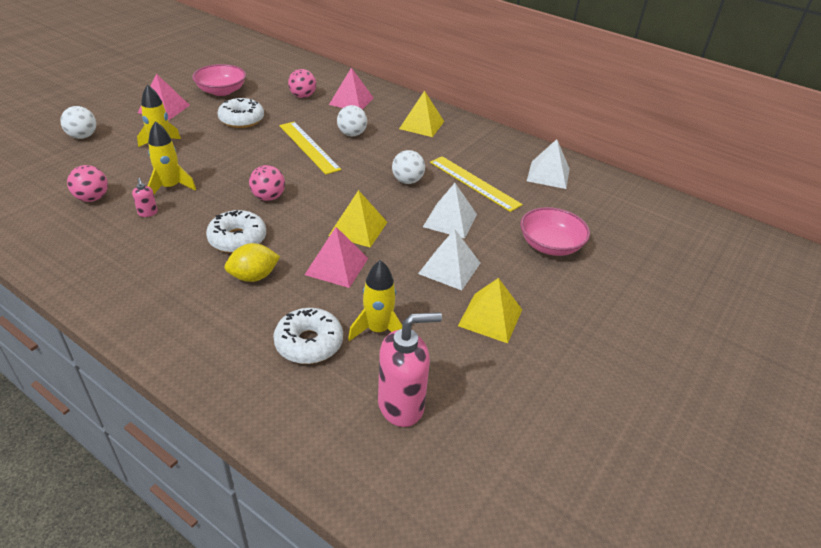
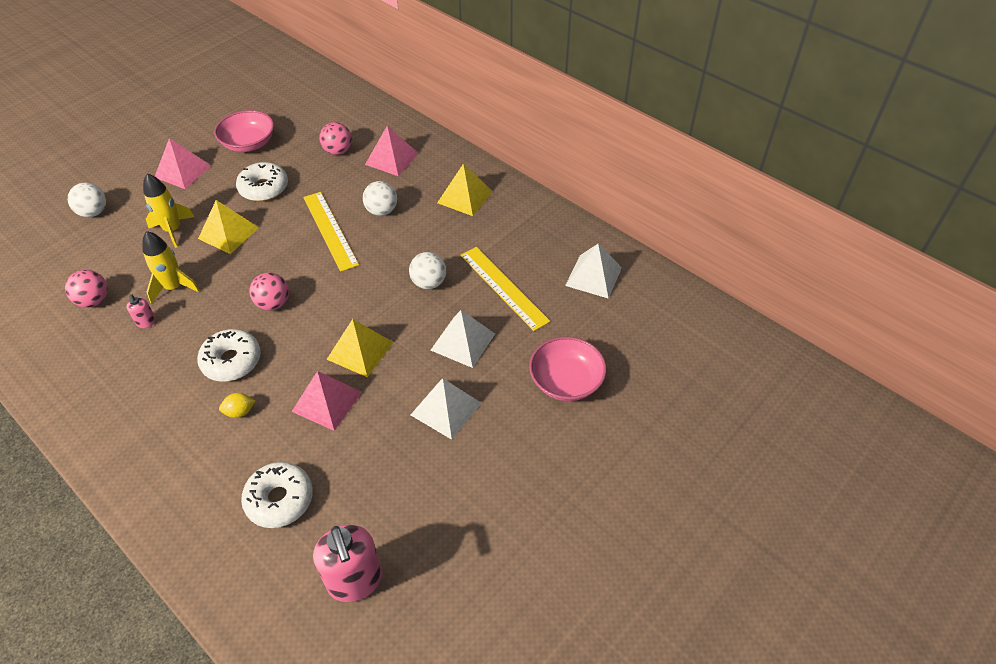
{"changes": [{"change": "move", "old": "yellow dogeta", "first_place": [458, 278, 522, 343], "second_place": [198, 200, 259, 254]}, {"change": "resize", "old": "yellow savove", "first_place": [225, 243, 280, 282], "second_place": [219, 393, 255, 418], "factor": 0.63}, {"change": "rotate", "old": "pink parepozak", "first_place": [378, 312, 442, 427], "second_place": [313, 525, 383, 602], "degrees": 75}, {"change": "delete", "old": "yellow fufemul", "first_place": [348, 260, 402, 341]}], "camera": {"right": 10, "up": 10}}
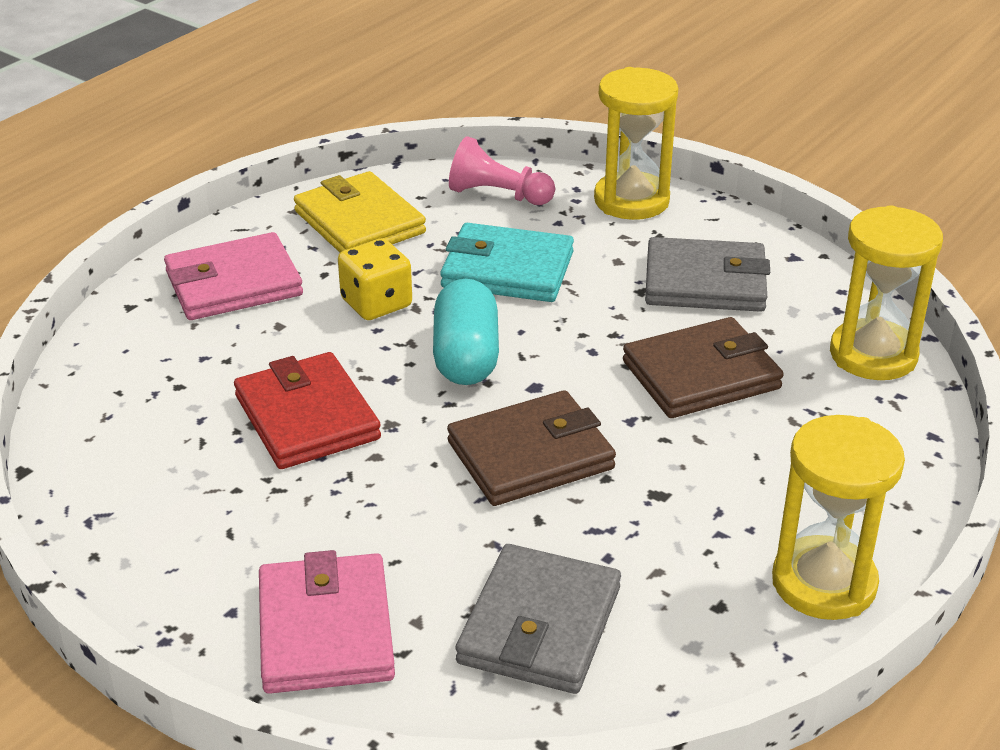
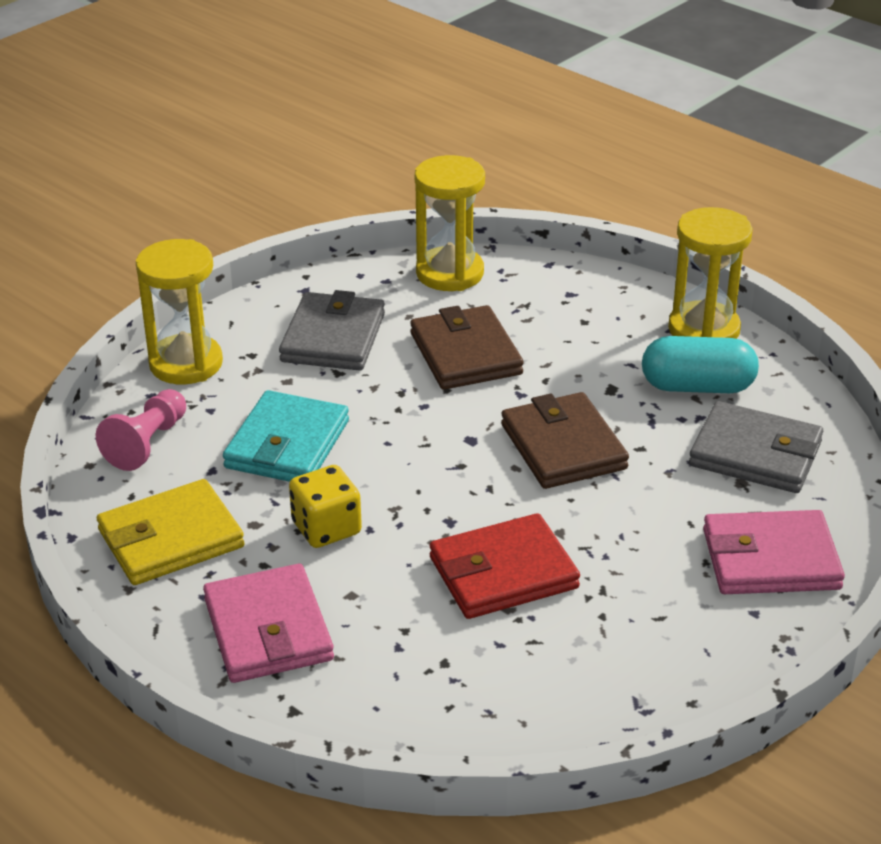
{"changes": [{"change": "move", "old": "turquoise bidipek", "first_place": [433, 279, 499, 385], "second_place": [642, 336, 759, 393]}], "camera": {"right": -85, "up": 0}}
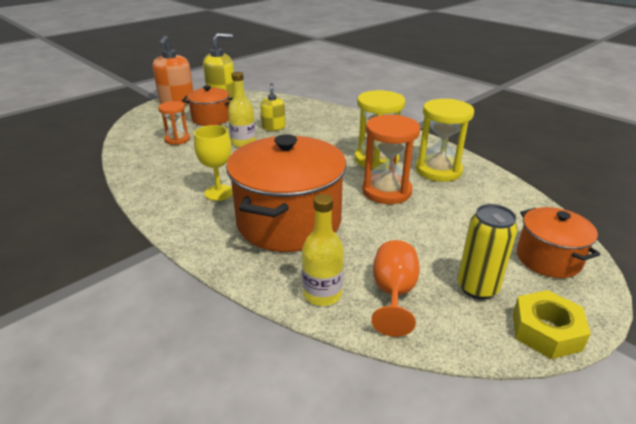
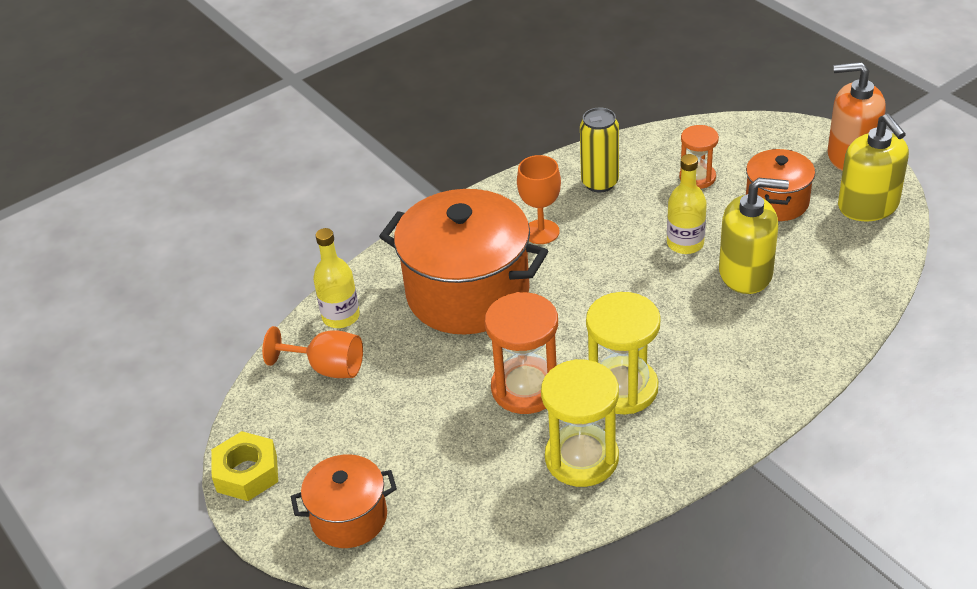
{"changes": [{"change": "recolor", "old": "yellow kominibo", "new": "orange kominibo", "first_place": [194, 125, 233, 201], "second_place": [517, 155, 561, 244]}, {"change": "move", "old": "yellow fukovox", "first_place": [458, 204, 518, 299], "second_place": [580, 108, 619, 192]}, {"change": "resize", "old": "yellow parepozak", "first_place": [260, 83, 286, 131], "second_place": [719, 178, 789, 294], "factor": 1.68}], "camera": {"right": 100, "up": 10}}
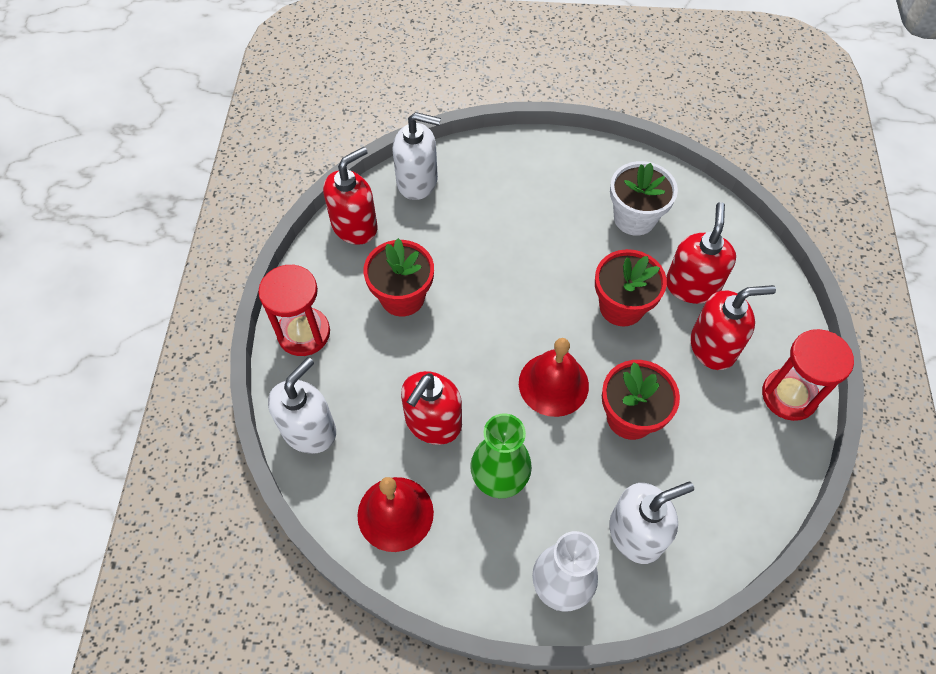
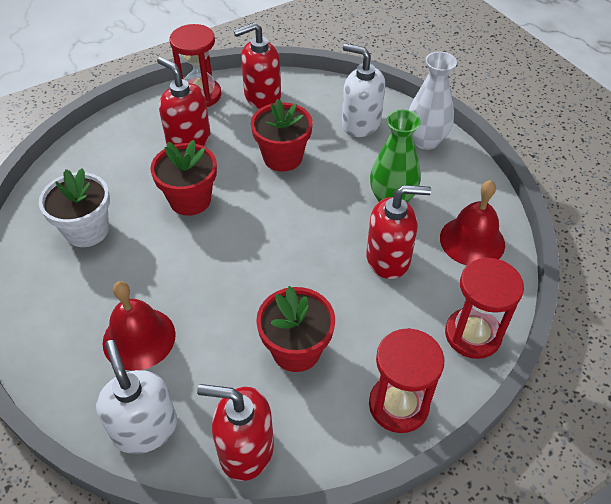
{"changes": [{"change": "move", "old": "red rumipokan", "first_place": [519, 338, 589, 417], "second_place": [102, 281, 176, 371]}, {"change": "move", "old": "red parepozak", "first_place": [666, 202, 736, 304], "second_place": [233, 22, 281, 109]}, {"change": "replace", "old": "white parepozak", "new": "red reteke", "first_place": [268, 357, 336, 454], "second_place": [445, 258, 524, 359]}], "camera": {"right": -125, "up": -10}}
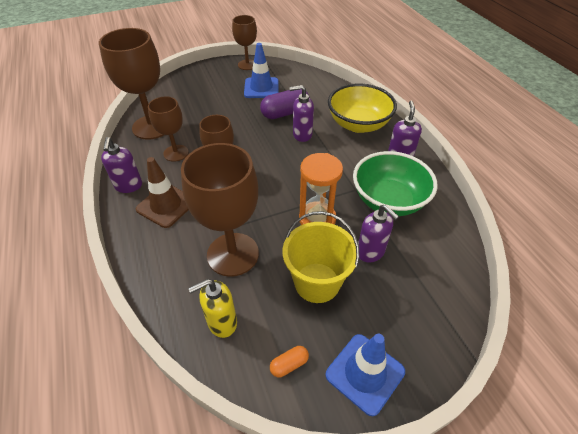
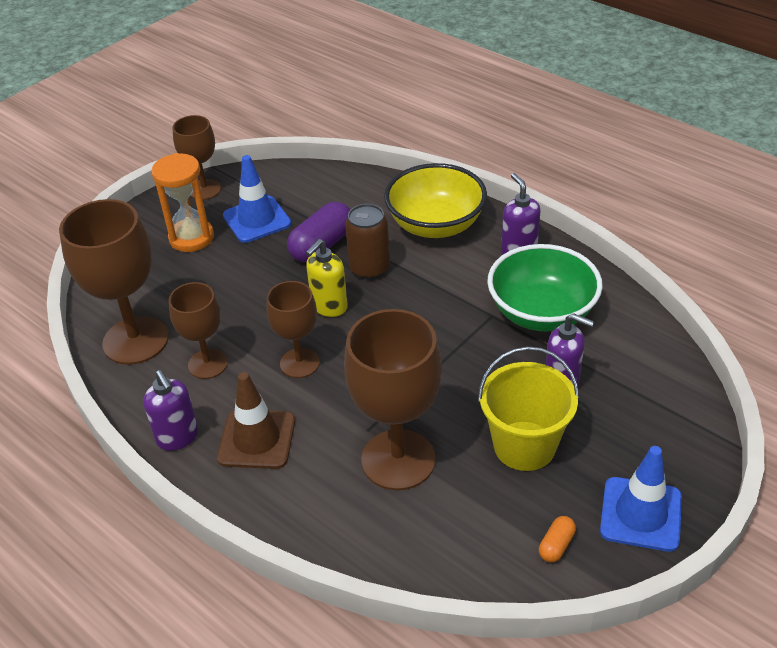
{"changes": [{"change": "move", "old": "orange reteke", "first_place": [299, 153, 343, 225], "second_place": [151, 153, 214, 252]}, {"change": "move", "old": "yellow parepozak", "first_place": [188, 279, 237, 338], "second_place": [306, 239, 348, 317]}, {"change": "replace", "old": "purple parepozak", "new": "brown fukovox", "first_place": [289, 85, 314, 142], "second_place": [345, 204, 390, 279]}], "camera": {"right": -25, "up": -5}}
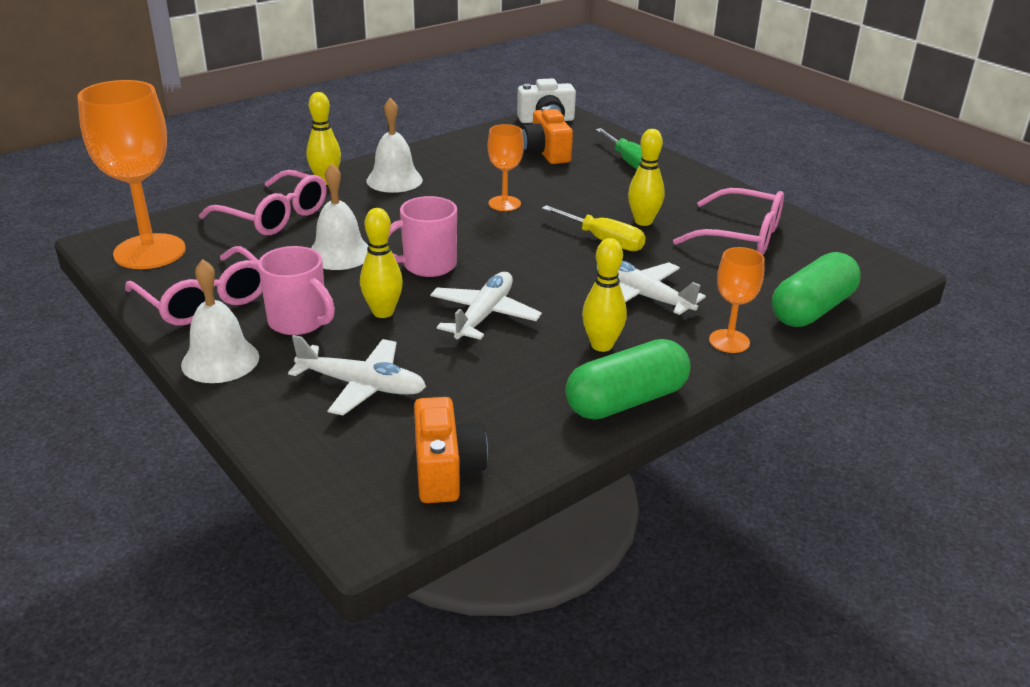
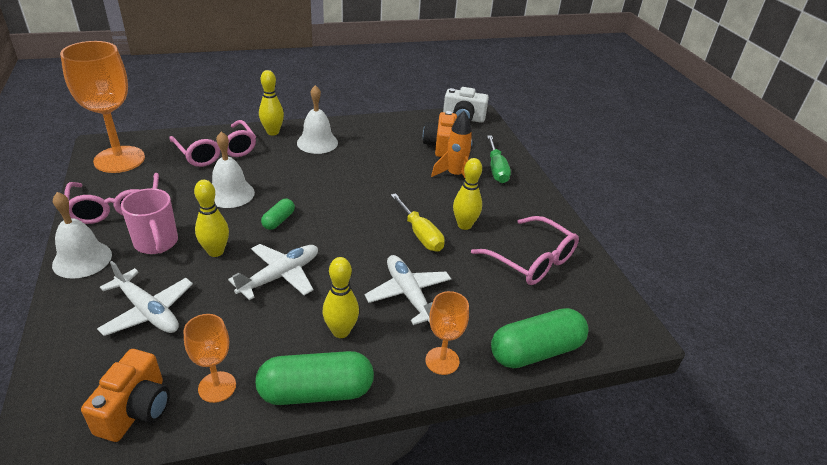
{"changes": [{"change": "move", "old": "orange kominibo", "first_place": [488, 124, 524, 211], "second_place": [183, 314, 236, 403]}, {"change": "replace", "old": "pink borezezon", "new": "green bidipek", "first_place": [388, 196, 457, 277], "second_place": [261, 198, 295, 230]}, {"change": "insert", "new": "orange fufemul", "second_place": [431, 111, 473, 178]}], "camera": {"right": 20, "up": 5}}
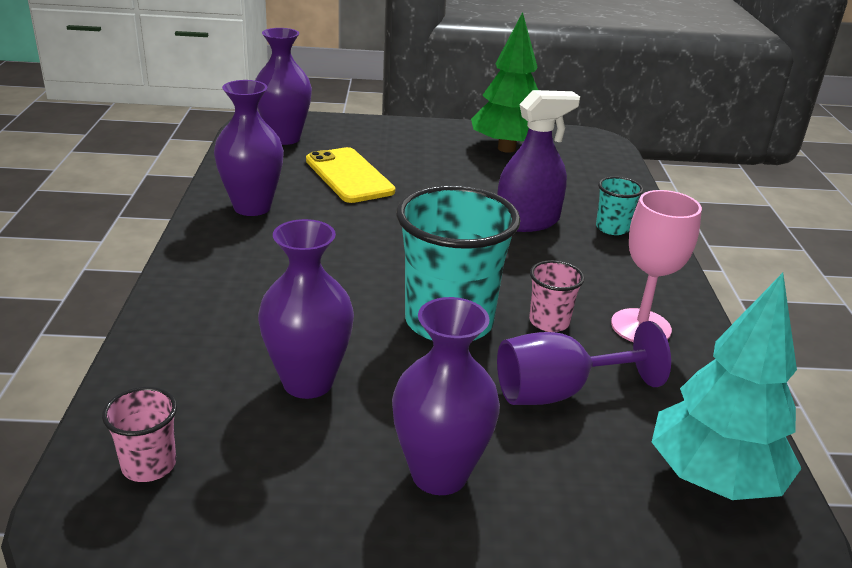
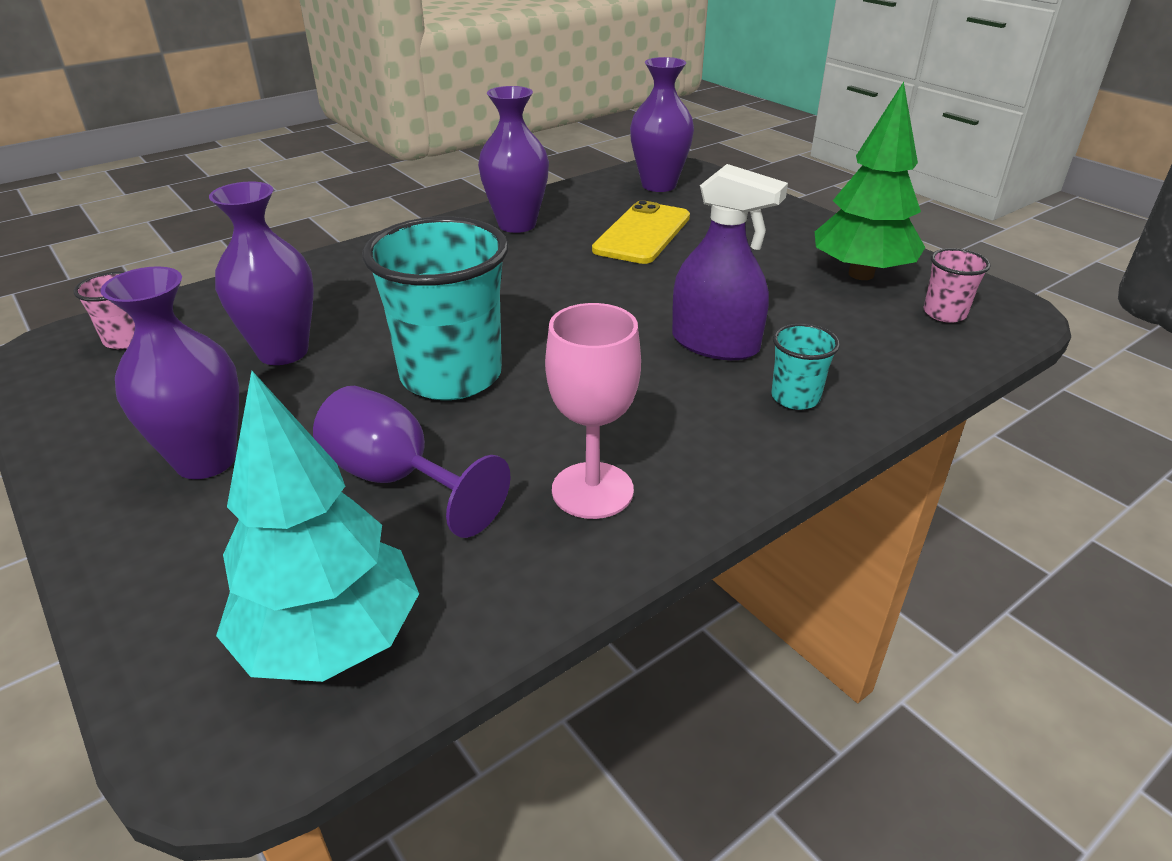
{"changes": [{"change": "move", "old": "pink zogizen", "first_place": [529, 260, 585, 332], "second_place": [924, 248, 991, 323]}], "camera": {"right": 55, "up": 5}}
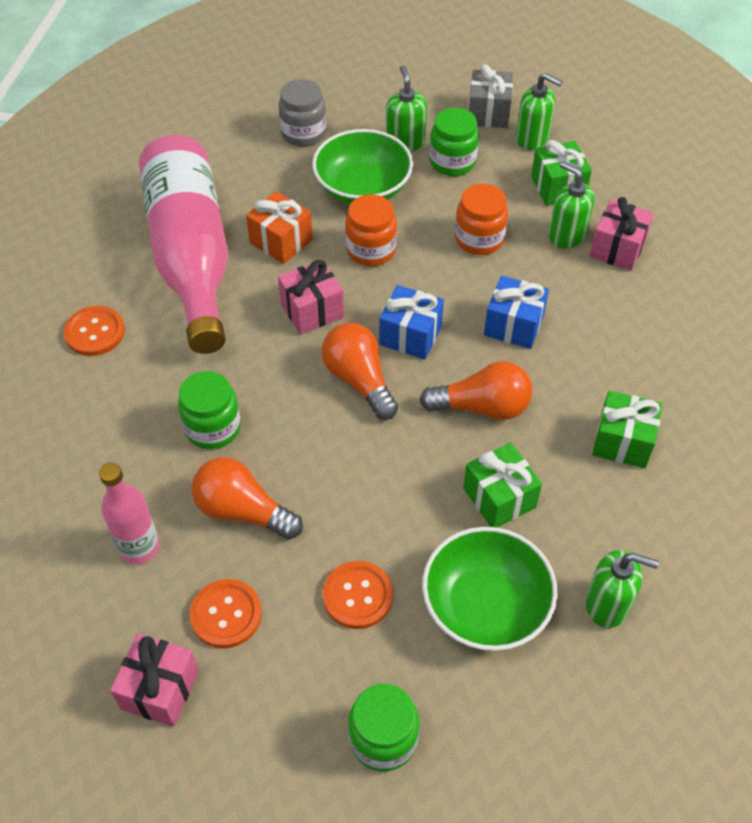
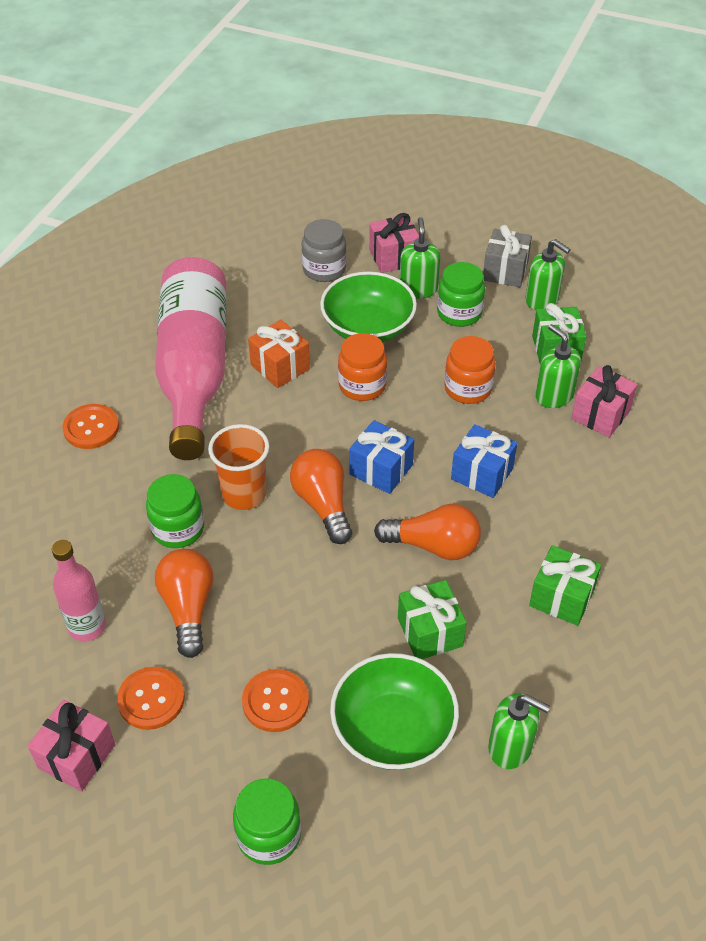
{"changes": [{"change": "rotate", "old": "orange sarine", "first_place": [192, 457, 303, 540], "second_place": [155, 549, 214, 658], "degrees": 45}, {"change": "insert", "new": "orange zogizen", "second_place": [208, 424, 270, 510]}, {"change": "move", "old": "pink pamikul", "first_place": [278, 260, 344, 334], "second_place": [369, 213, 419, 273]}], "camera": {"right": 10, "up": -5}}
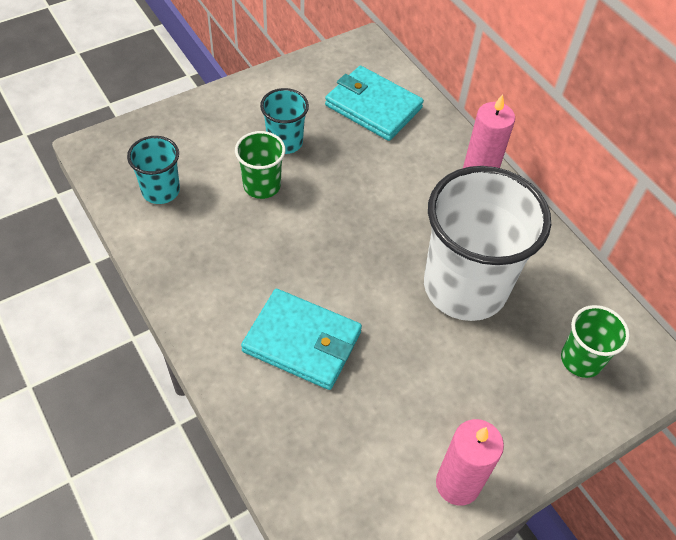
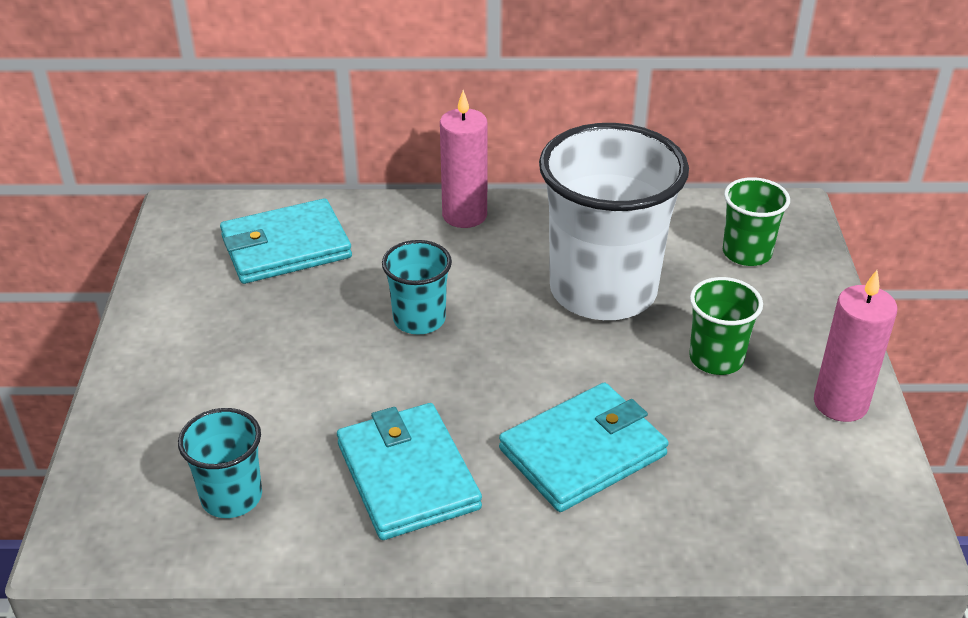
{"changes": [{"change": "insert", "new": "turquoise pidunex", "second_place": [337, 403, 482, 540]}, {"change": "move", "old": "turquoise zogizen", "first_place": [260, 88, 309, 154], "second_place": [382, 240, 452, 334]}, {"change": "move", "old": "green zogizen", "first_place": [235, 131, 286, 199], "second_place": [689, 277, 763, 375]}], "camera": {"right": -55, "up": -15}}
